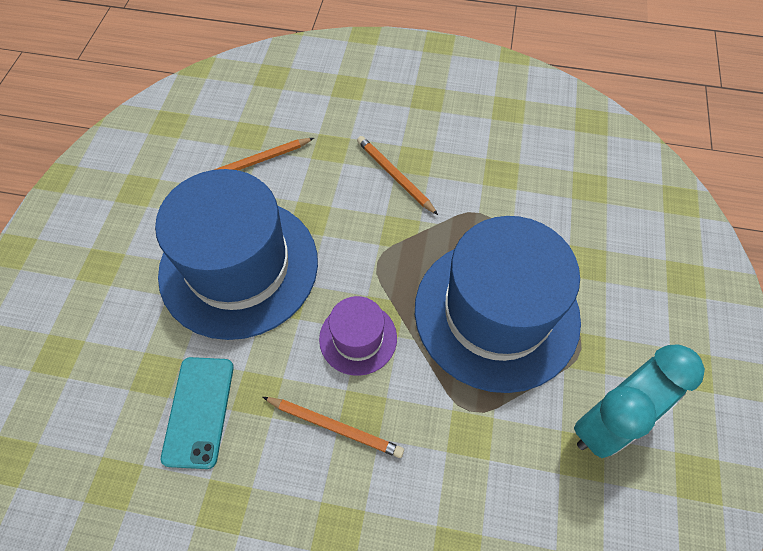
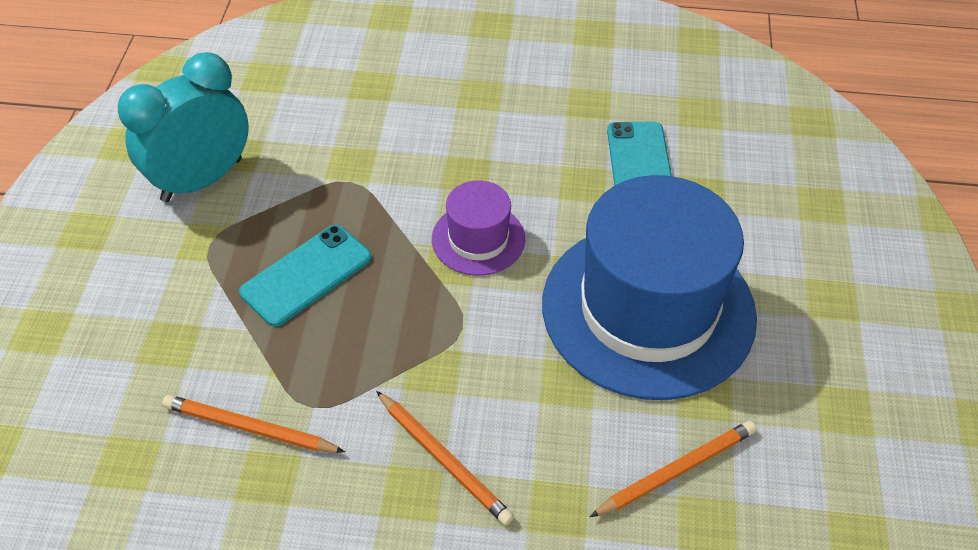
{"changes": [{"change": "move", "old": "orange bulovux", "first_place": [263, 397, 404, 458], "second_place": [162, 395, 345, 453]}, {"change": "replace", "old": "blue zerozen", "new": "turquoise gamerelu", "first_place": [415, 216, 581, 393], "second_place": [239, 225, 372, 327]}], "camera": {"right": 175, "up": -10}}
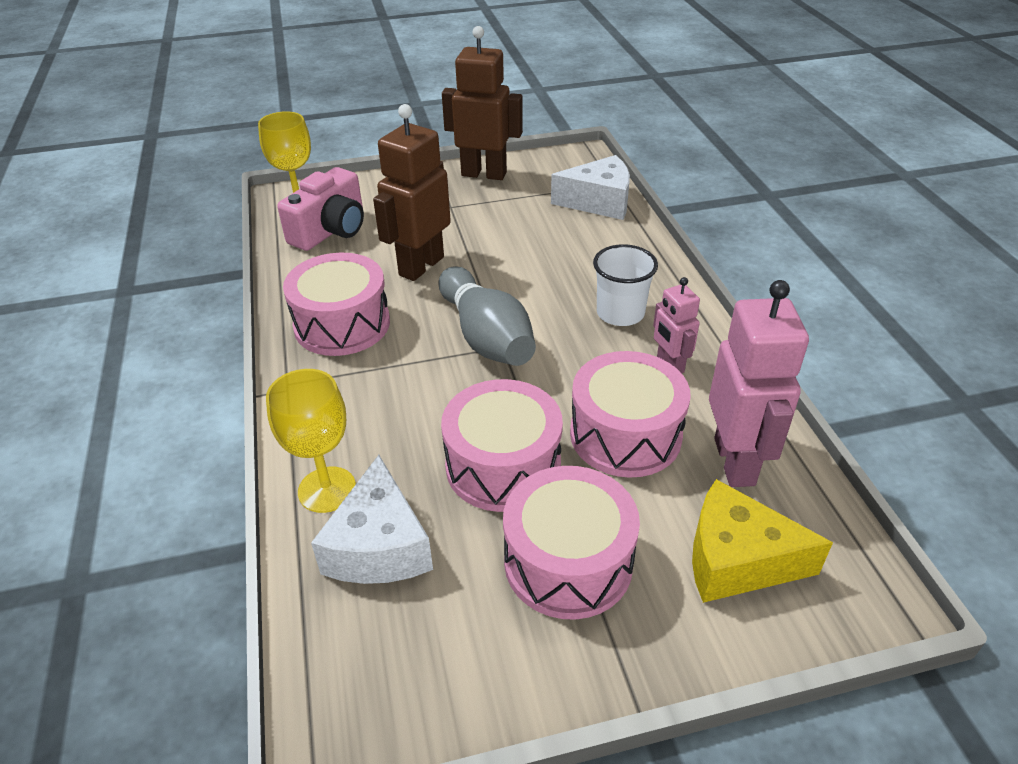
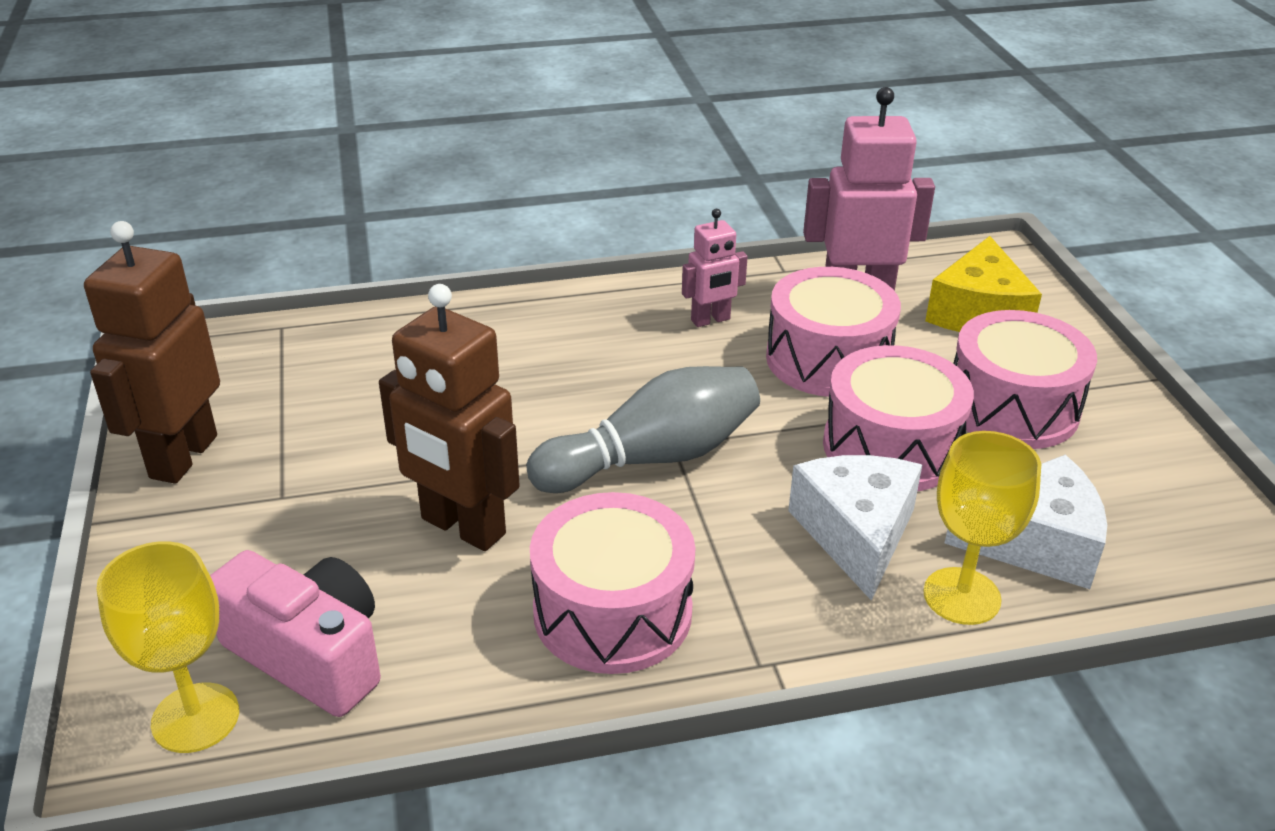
{"changes": [{"change": "move", "old": "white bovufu", "first_place": [551, 155, 630, 220], "second_place": [788, 455, 922, 601]}, {"change": "delete", "old": "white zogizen", "first_place": [593, 244, 658, 326]}], "camera": {"right": -90, "up": -5}}
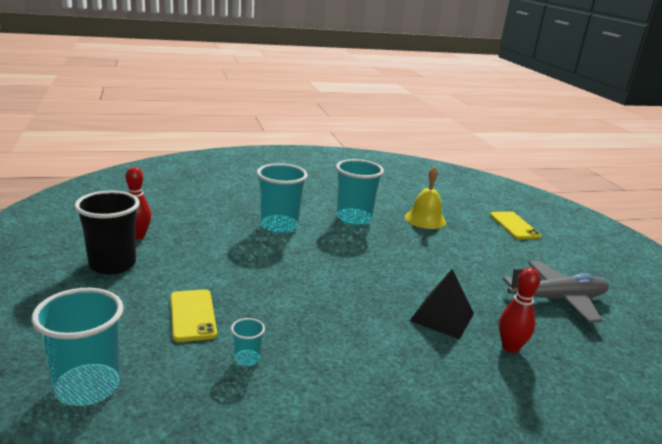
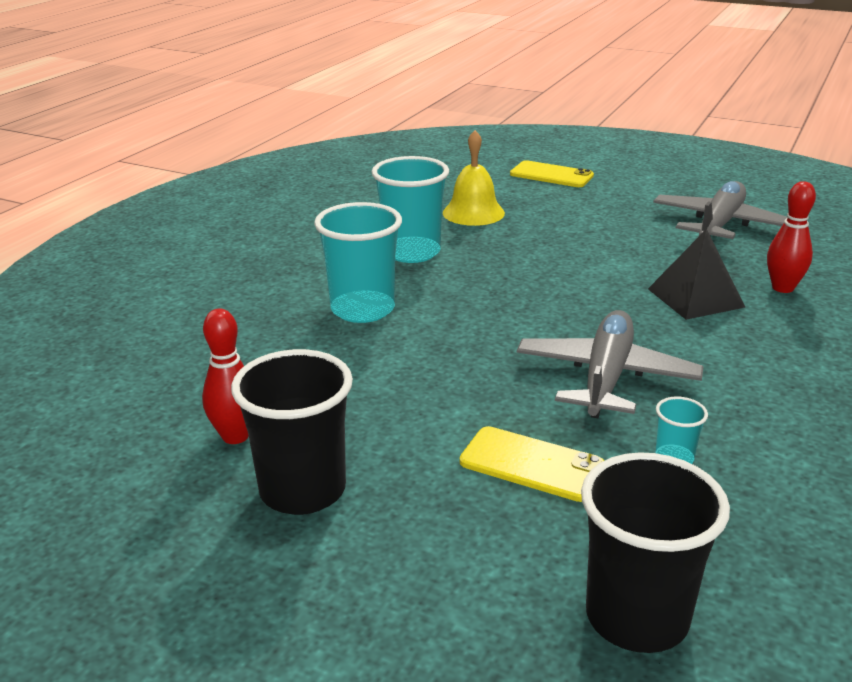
{"changes": [{"change": "insert", "new": "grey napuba", "second_place": [517, 310, 704, 418]}, {"change": "recolor", "old": "turquoise zogizen", "new": "black zogizen", "first_place": [31, 288, 124, 406], "second_place": [581, 452, 730, 653]}], "camera": {"right": -45, "up": 5}}
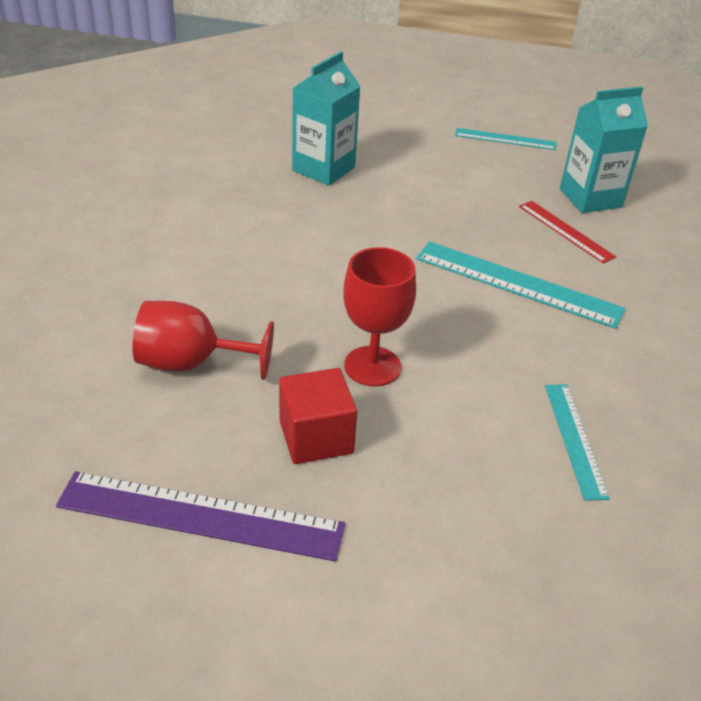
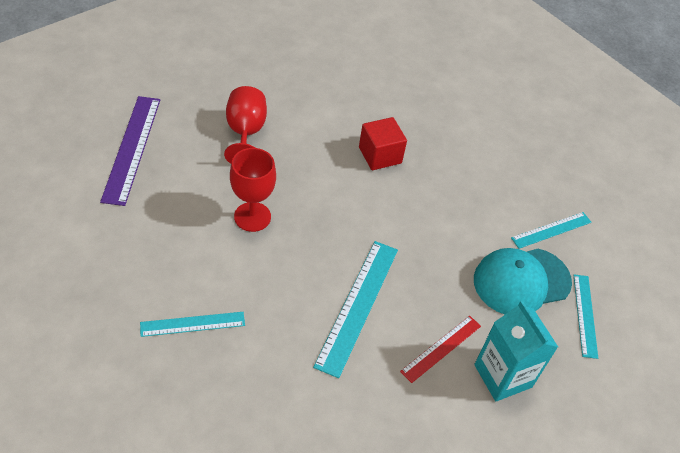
{"changes": [{"change": "move", "old": "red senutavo", "first_place": [279, 368, 357, 464], "second_place": [359, 117, 407, 170]}, {"change": "insert", "new": "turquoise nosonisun", "second_place": [474, 248, 572, 314]}, {"change": "insert", "new": "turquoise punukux", "second_place": [511, 212, 591, 249]}, {"change": "delete", "old": "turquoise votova", "first_place": [292, 51, 360, 186]}], "camera": {"right": 80, "up": 10}}
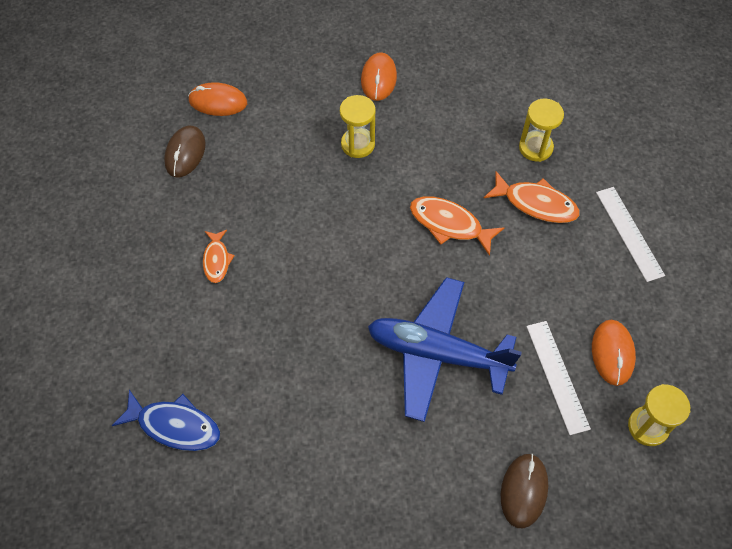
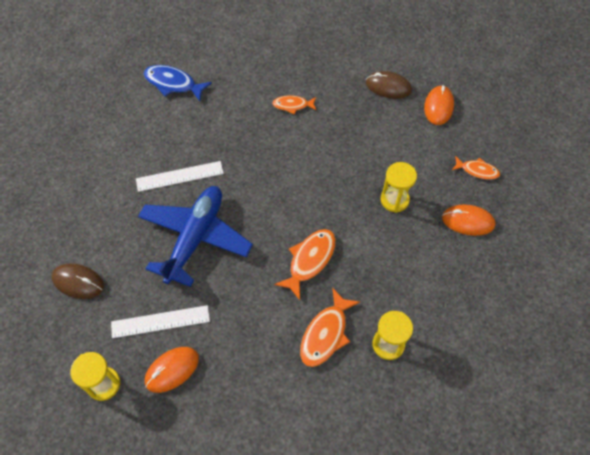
{"changes": [{"change": "move", "old": "white punukux", "first_place": [596, 187, 665, 282], "second_place": [136, 161, 224, 192]}, {"change": "rotate", "old": "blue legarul", "first_place": [112, 390, 220, 451], "second_place": [144, 65, 212, 101], "degrees": 90}, {"change": "rotate", "old": "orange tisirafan", "first_place": [592, 320, 636, 386], "second_place": [145, 347, 199, 393], "degrees": -45}, {"change": "insert", "new": "orange legarul", "second_place": [452, 156, 500, 180]}], "camera": {"right": 95, "up": 0}}
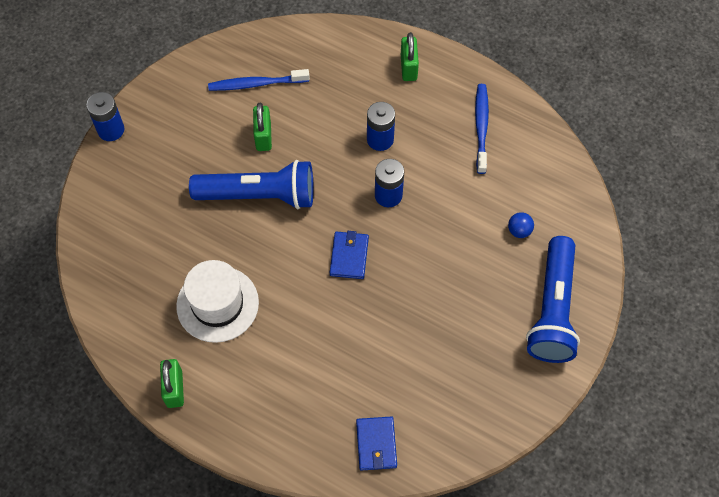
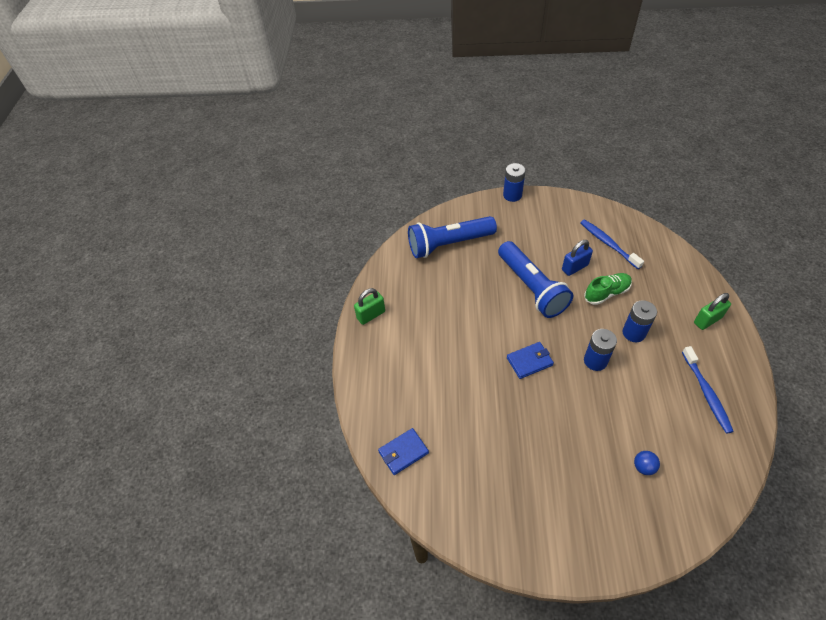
{"changes": [{"change": "move", "old": "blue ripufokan", "first_place": [526, 236, 580, 363], "second_place": [408, 216, 497, 258]}, {"change": "recolor", "old": "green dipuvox", "new": "blue dipuvox", "first_place": [253, 103, 272, 151], "second_place": [562, 240, 593, 276]}, {"change": "insert", "new": "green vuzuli", "second_place": [584, 273, 632, 305]}, {"change": "rotate", "old": "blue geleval", "first_place": [475, 84, 489, 174], "second_place": [682, 346, 734, 434], "degrees": 105}, {"change": "delete", "old": "white zerozen", "first_place": [176, 260, 259, 343]}], "camera": {"right": 65, "up": -10}}
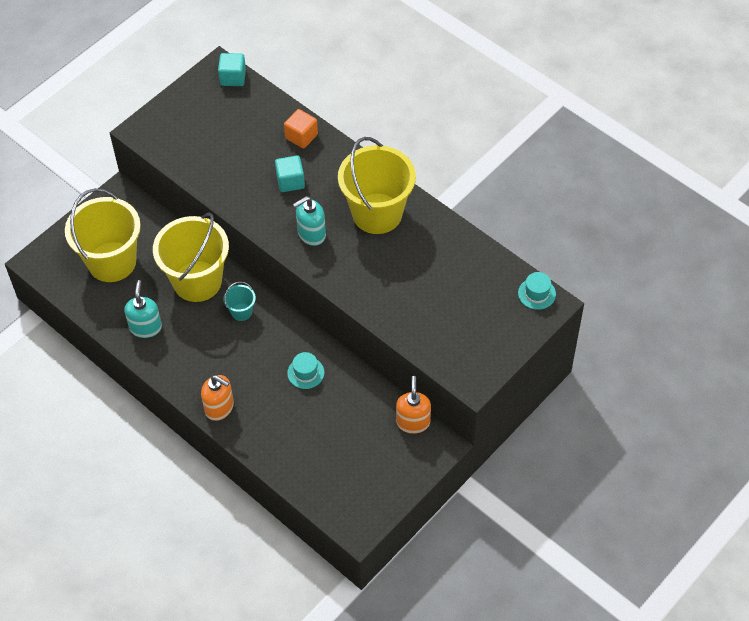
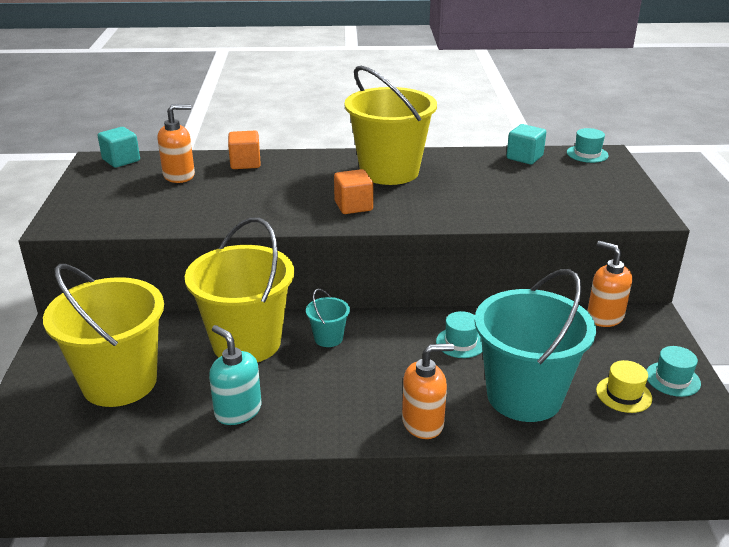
{"changes": [{"change": "insert", "new": "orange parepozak", "second_place": [157, 104, 195, 183]}, {"change": "replace", "old": "turquoise parepozak", "new": "orange senutavo", "first_place": [293, 196, 326, 246], "second_place": [334, 169, 373, 214]}, {"change": "insert", "new": "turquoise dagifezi", "second_place": [475, 269, 596, 422]}, {"change": "move", "old": "turquoise senutavo", "first_place": [275, 155, 305, 192], "second_place": [507, 124, 546, 164]}, {"change": "insert", "new": "yellow zerozen", "second_place": [596, 360, 652, 413]}, {"change": "insert", "new": "turquoise zerozen", "second_place": [647, 346, 701, 397]}], "camera": {"right": -45, "up": -25}}
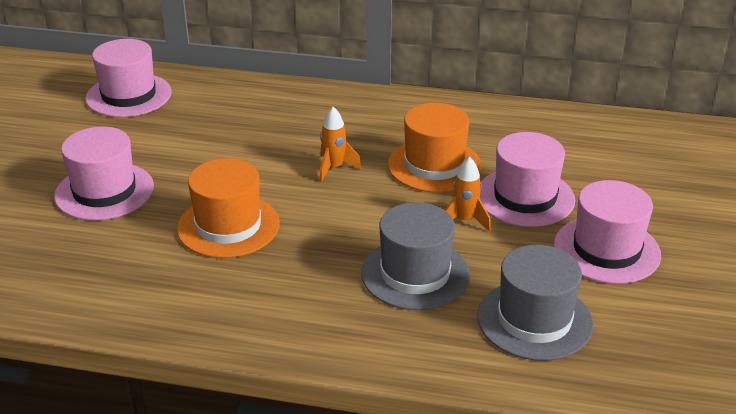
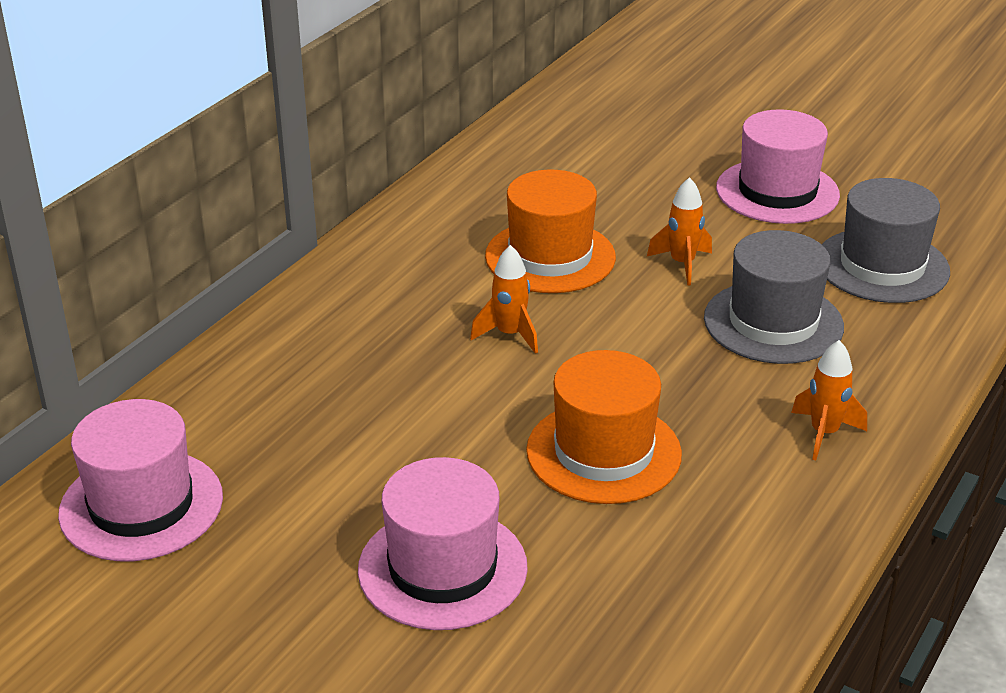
{"changes": [{"change": "insert", "new": "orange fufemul", "second_place": [791, 340, 867, 460]}, {"change": "delete", "old": "pink zerozen", "first_place": [480, 132, 575, 227]}], "camera": {"right": -70, "up": 0}}
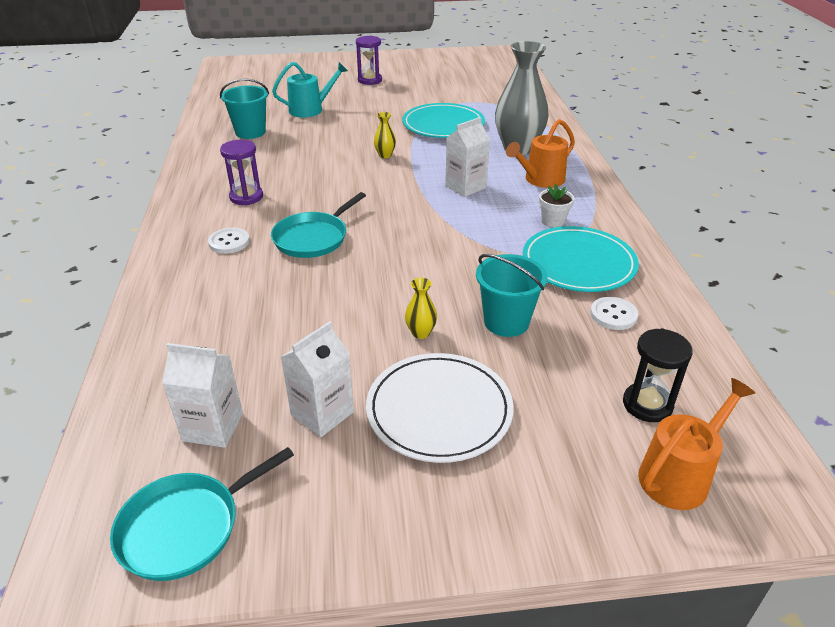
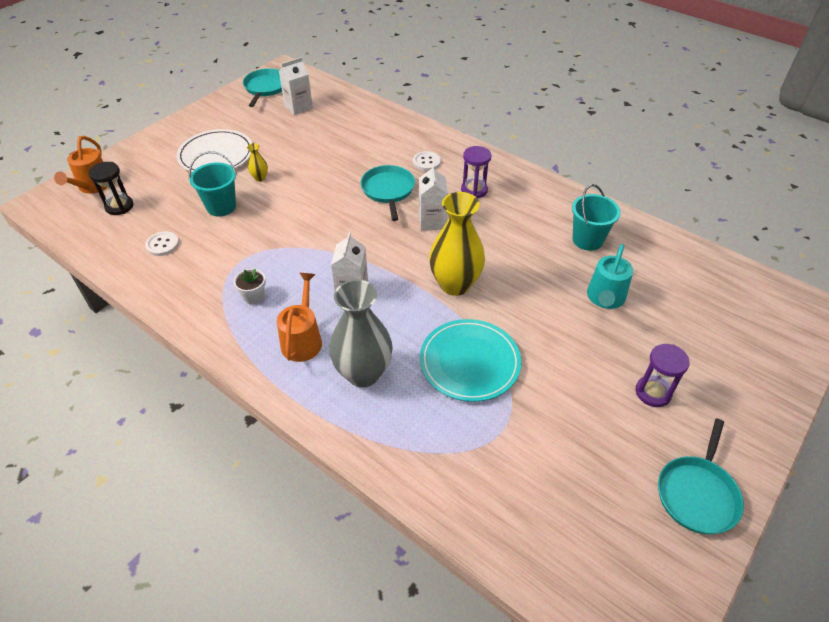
{"changes": [{"change": "move", "old": "white votova", "first_place": [281, 321, 354, 437], "second_place": [419, 165, 448, 231]}, {"change": "resize", "old": "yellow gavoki", "first_place": [374, 112, 396, 158], "second_place": [429, 192, 485, 296], "factor": 2.39}, {"change": "insert", "new": "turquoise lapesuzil", "second_place": [658, 418, 744, 534]}, {"change": "delete", "old": "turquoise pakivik", "first_place": [523, 226, 639, 292]}], "camera": {"right": 135, "up": 10}}
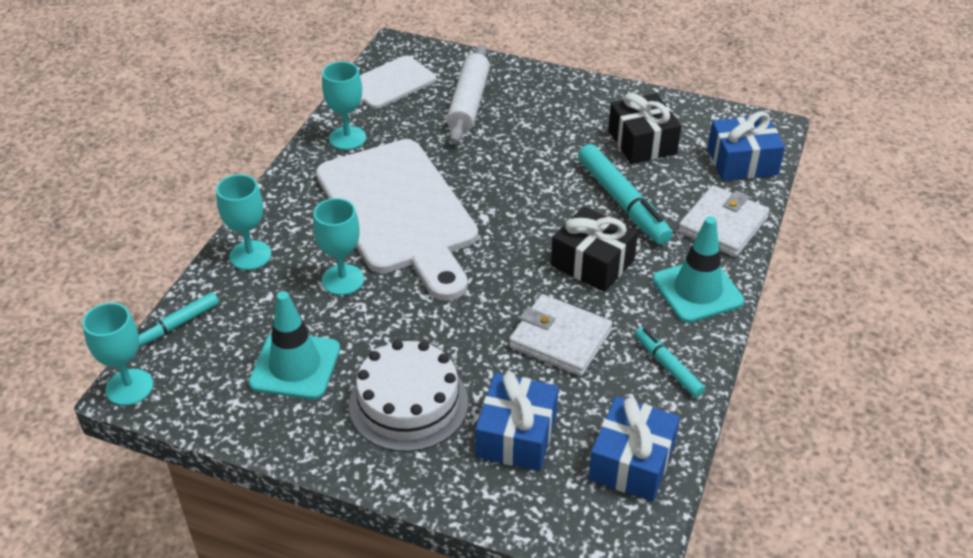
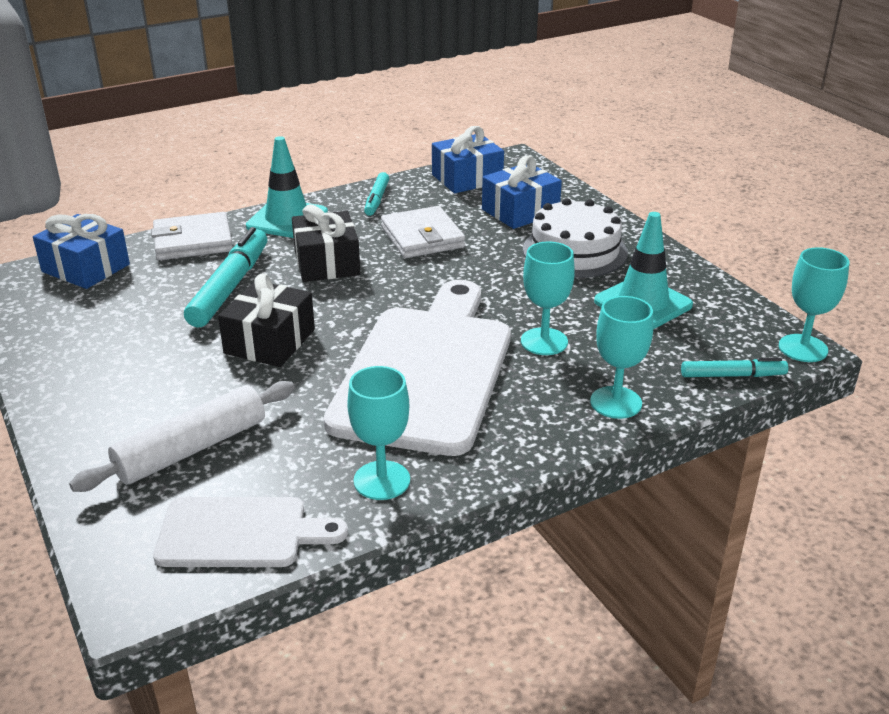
{"changes": [{"change": "move", "old": "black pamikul", "first_place": [608, 93, 681, 164], "second_place": [218, 273, 315, 367]}], "camera": {"right": -140, "up": -10}}
